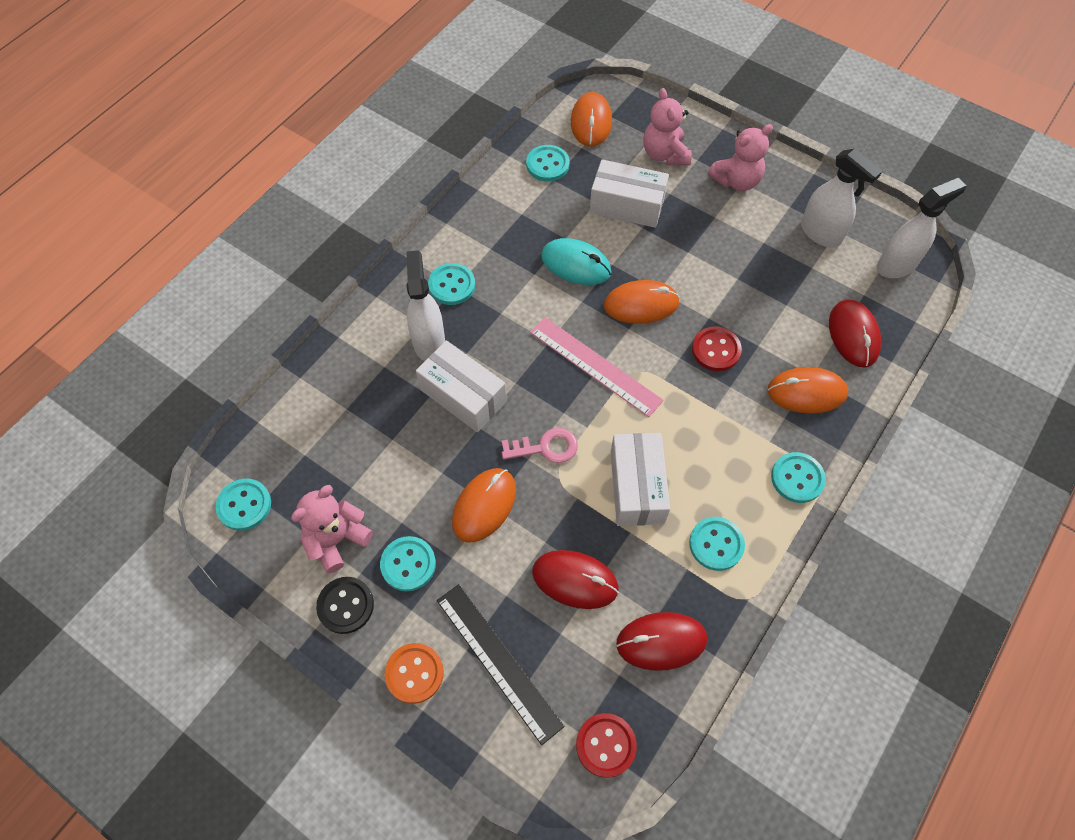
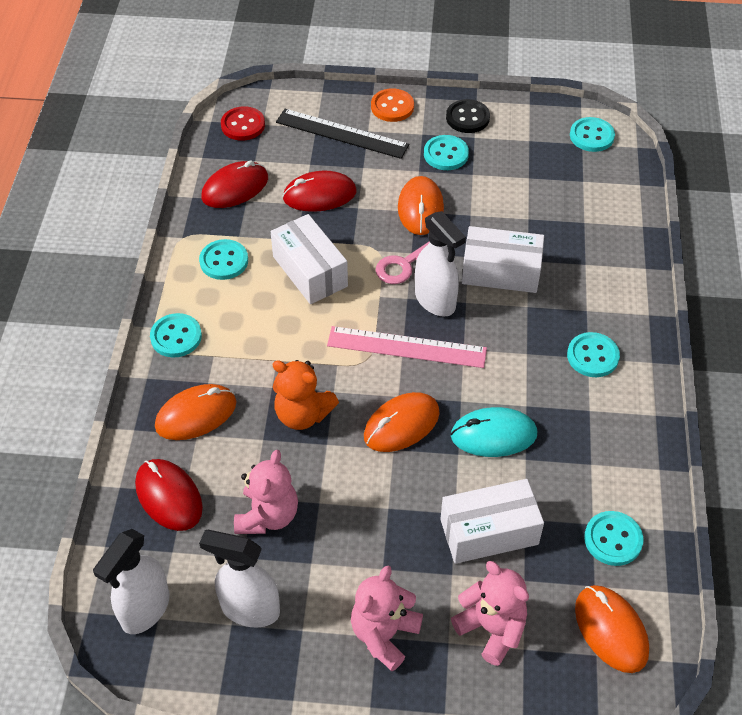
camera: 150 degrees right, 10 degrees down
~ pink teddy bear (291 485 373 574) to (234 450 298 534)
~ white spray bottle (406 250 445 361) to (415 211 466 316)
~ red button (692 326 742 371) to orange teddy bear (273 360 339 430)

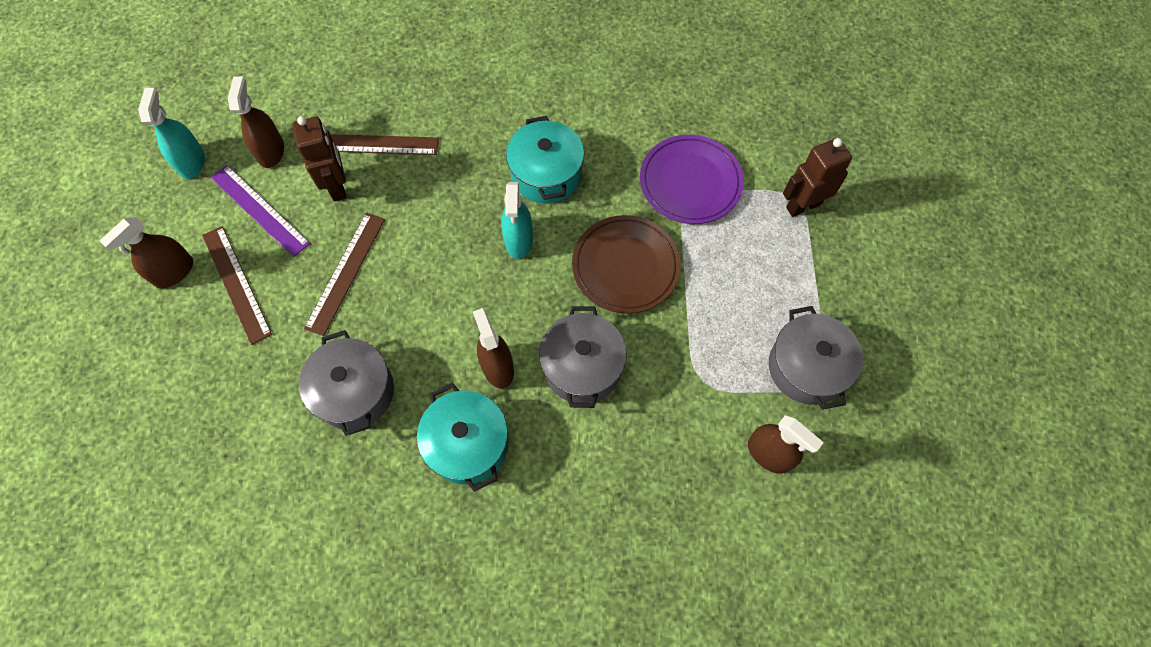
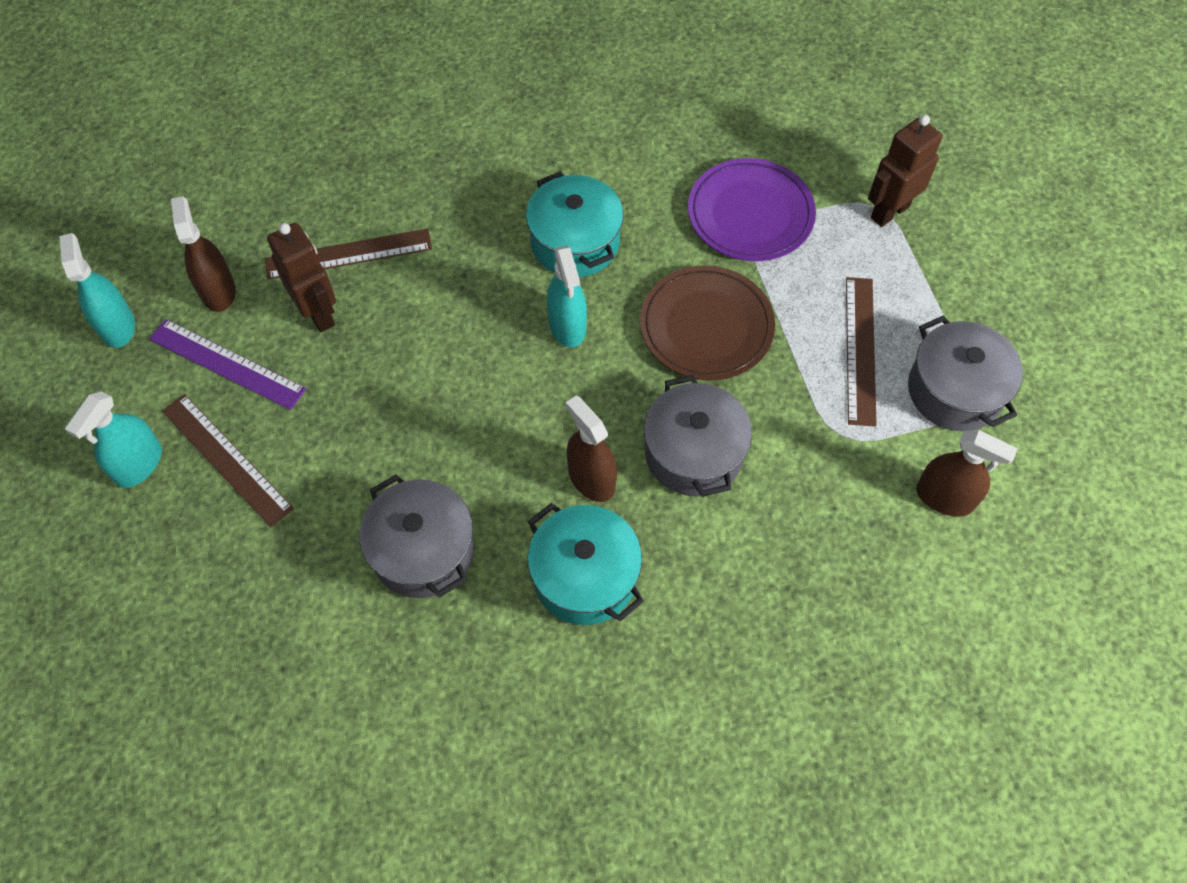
camera: 15 degrees left, 5 degrees down
~ brown spray bottle (100 217 193 289) to turquoise spray bottle (65 392 162 488)
~ brown ruler (304 213 385 336) to (846 277 877 427)

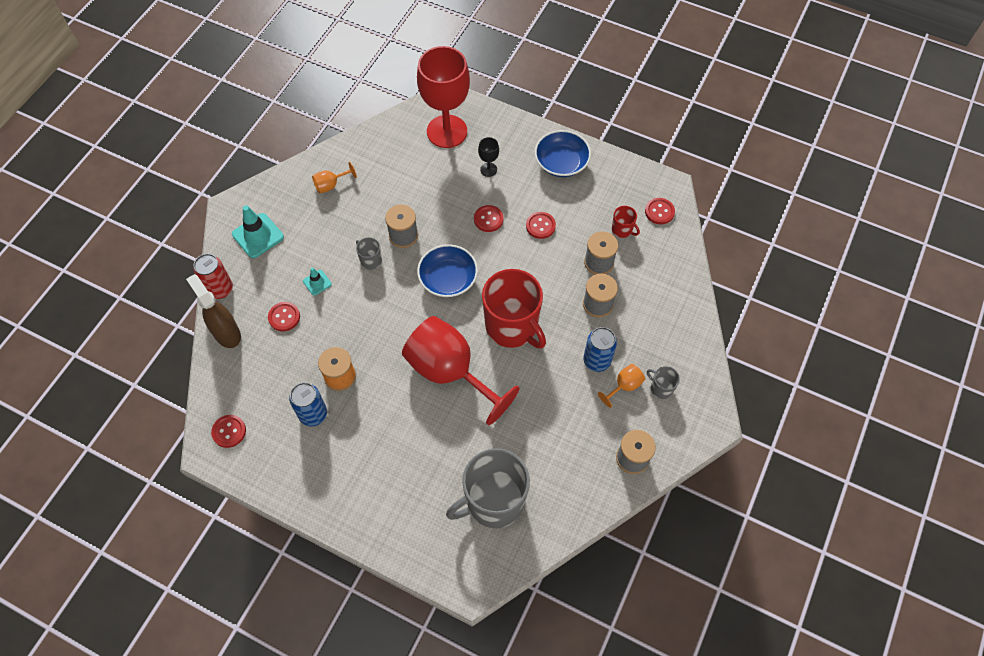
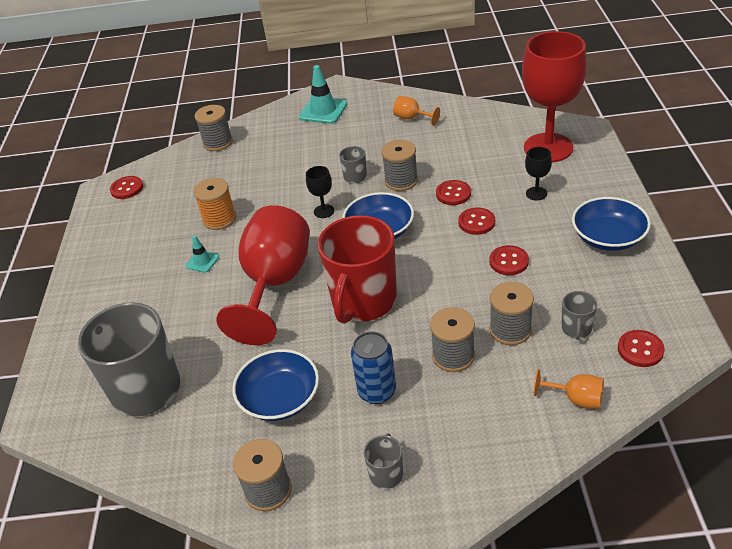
camera: 65 degrees right, 20 degrees down
~ brown spray bottle (186 274 241 348) to grey spool (195 105 233 151)
- red can (194 254 233 299)
~ red button (268 302 300 331) to (436 180 471 205)
- blue can (289 382 327 427)
~ turquoise traffic cone (303 267 332 296) to (185 236 219 273)
~ orange goblet (598 364 645 408) to (534 369 604 409)
~ red mug (612 206 640 238) to grey mug (561 291 597 340)
+ blue bowl (232 349 319 421)
+ black goblet (306 166 334 218)

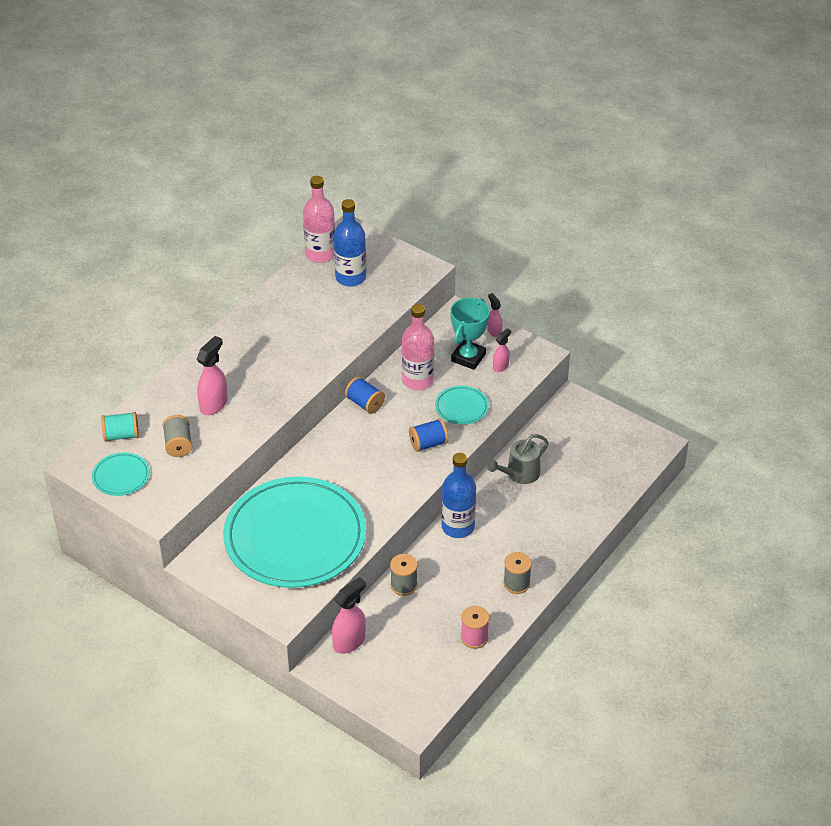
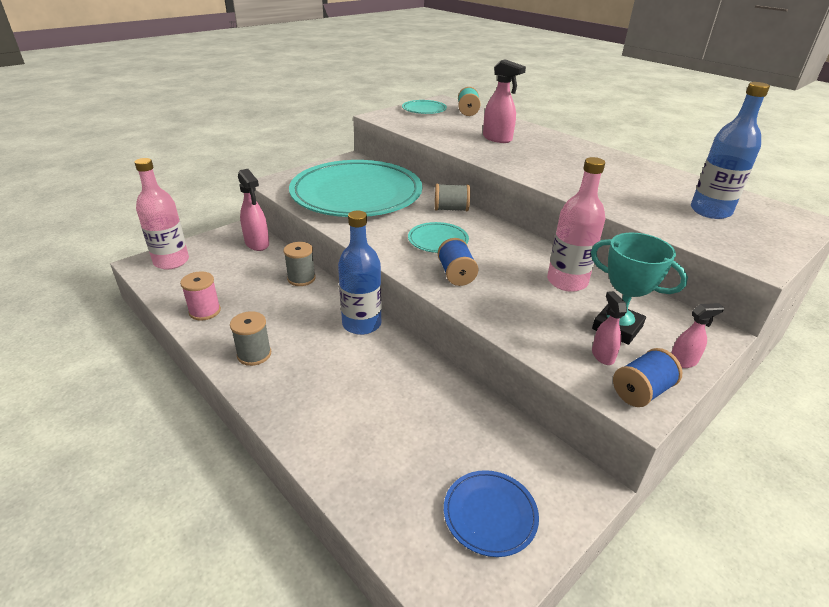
camera: 100 degrees right, 10 degrees down
~ grey spool (163 415 192 457) to (435 184 470 211)
~ pink bottle (303 176 335 263) to (134 158 189 269)
~ blue spool (345 377 385 414) to (613 348 683 407)
~ turquoise plate (435 386 489 425) to (408 222 469 253)
- grey watering can (487 434 549 484)
~ pink spray bottle (493 328 511 372) = (592 291 627 365) 150 degrees counterclockwise
+ blue plate (444 470 539 557)

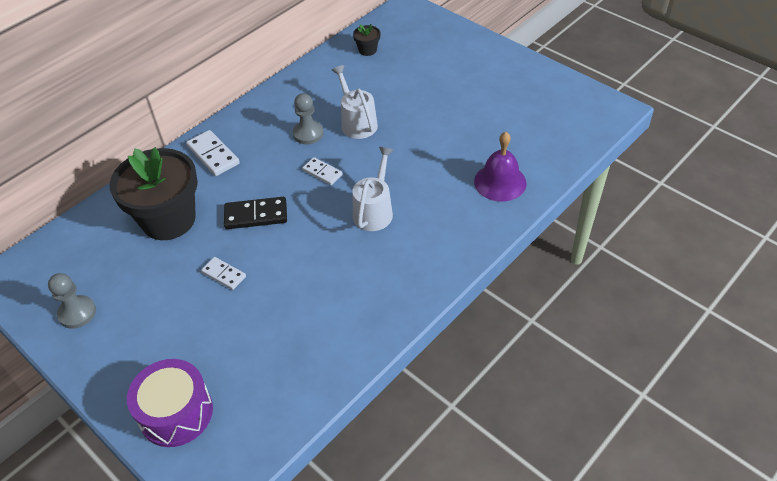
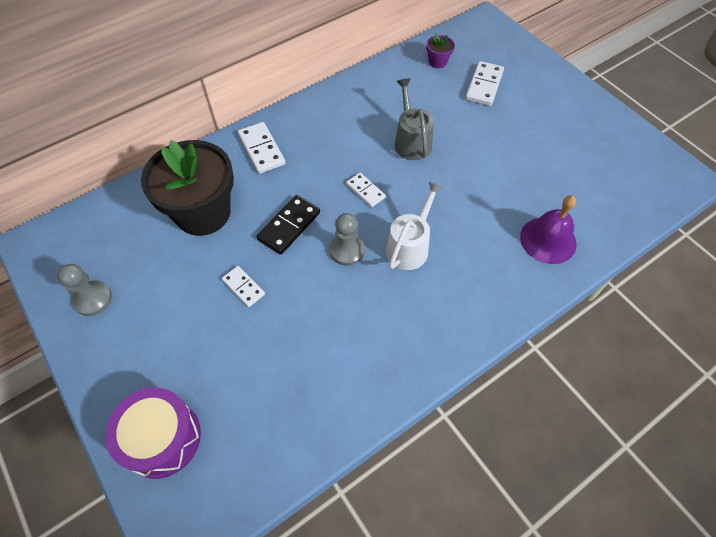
camera: 10 degrees right, 10 degrees up
~ black domino (224 197 287 229) = (257 195 320 255) 60 degrees counterclockwise
~ grey pawn (293 93 323 144) to (330 213 365 266)
~ white watering can (332 65 378 139) to grey watering can (395 78 434 160)
~ black flower pot (353 24 381 56) to purple flower pot (426 34 455 68)
+ white domino (465 61 504 106)

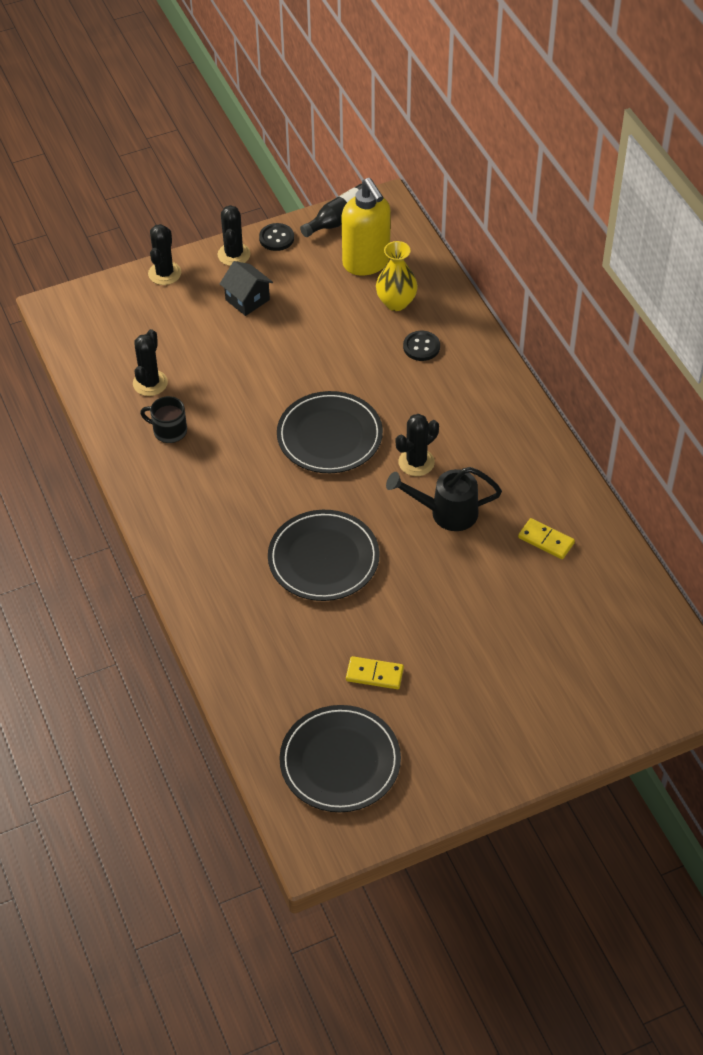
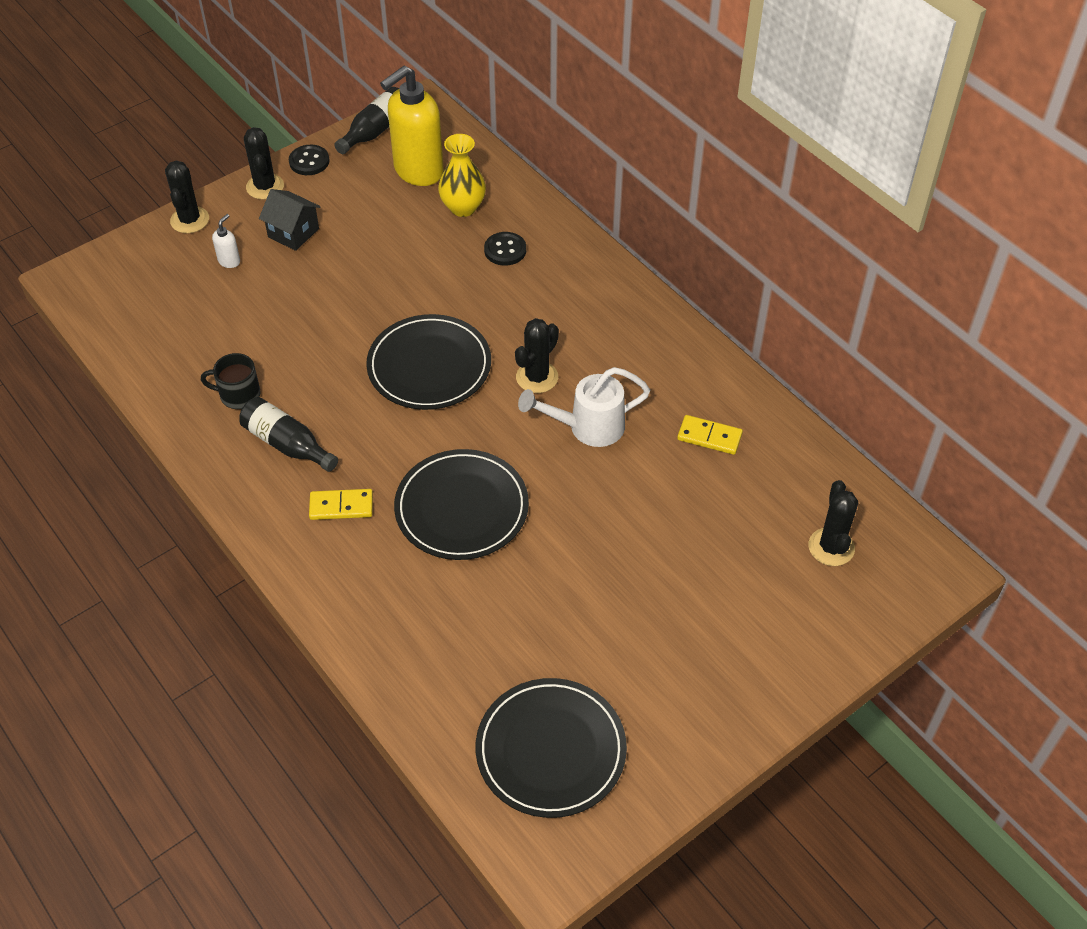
camera: 15 degrees left, 0 degrees up
~ black cactus (133 329 168 396) to (808 480 858 566)
~ yellow soap dispenser (341 178 391 276) = (380 66 444 186) 90 degrees clockwise
~ yellow domino (346 656 404 689) to (309 489 373 520)
~ black watering can (386 467 502 531) to white watering can (518 367 650 447)
+ white soap dispenser (212 214 240 268)
+ black bottle (239 397 338 472)

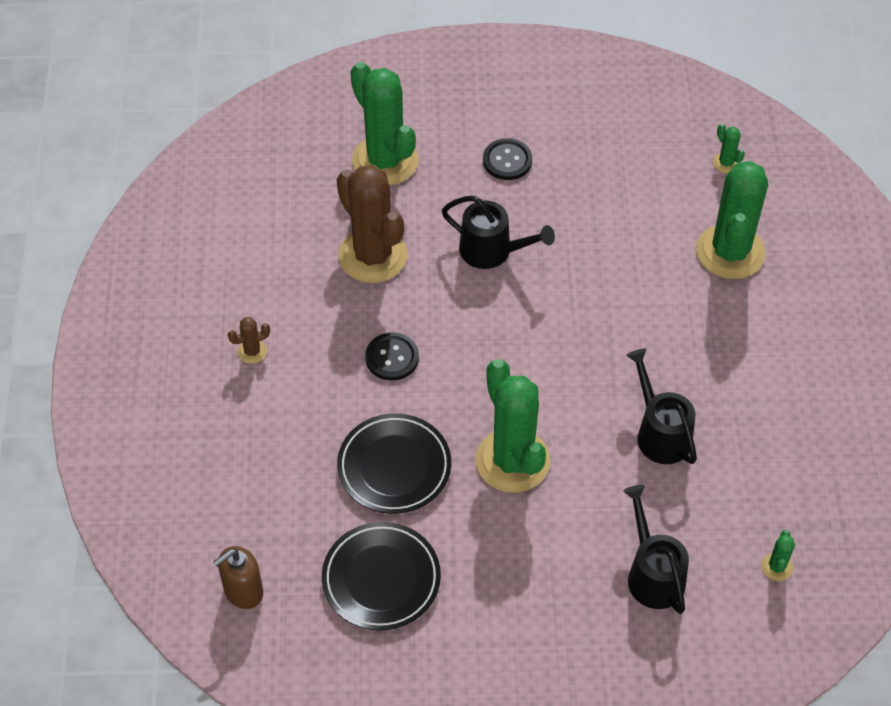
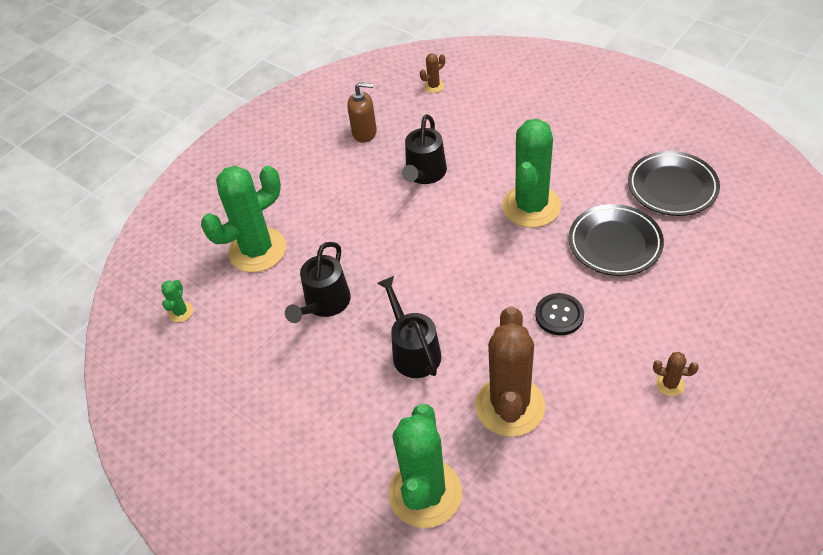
camera: 135 degrees left, 5 degrees down
~ brown soap dispenser (213 546 263 609) to (347 82 377 143)
- black button (483 138 532 180)
~ black watering can (623 485 689 614) to (285 242 351 323)
~ green cactus (761 530 795 581) to brown cactus (420 53 445 93)

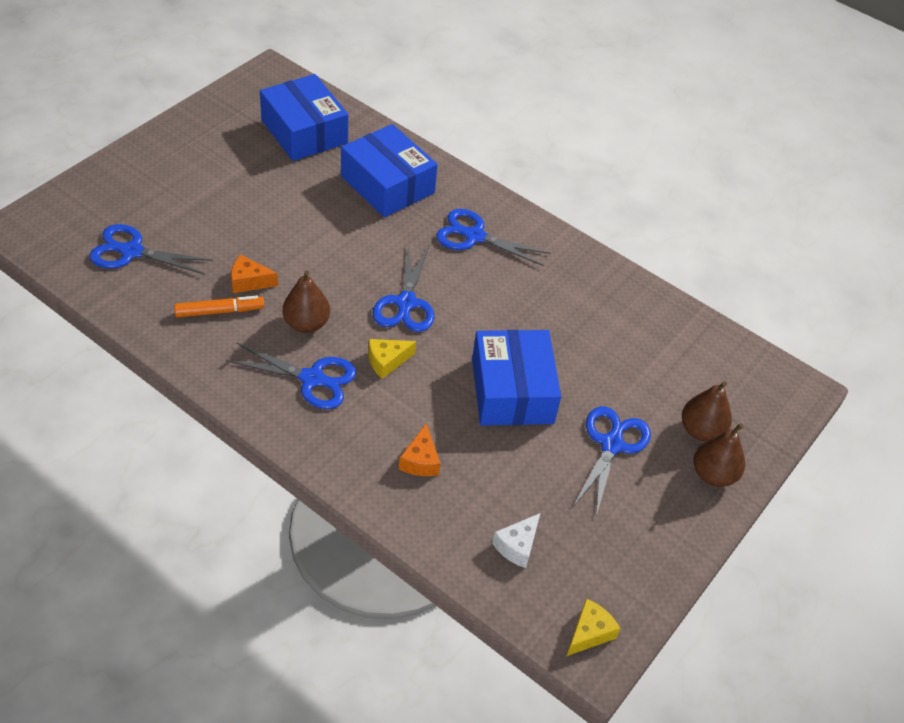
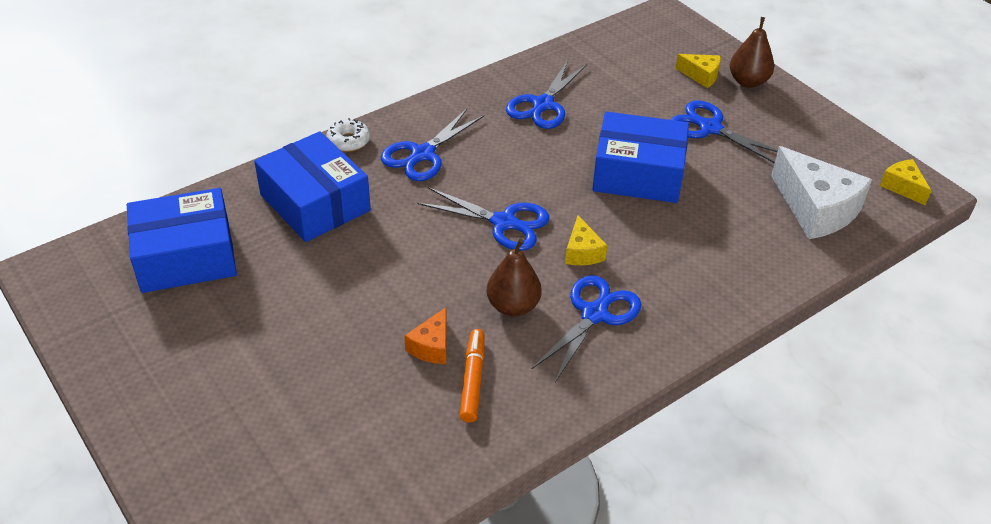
camera: 70 degrees left, 5 degrees down
~ blue scissors (89 224 213 275) to (506 60 587 129)
~ blue box (341 124 438 217) = (254 131 371 242) 75 degrees clockwise
- orange cheese (399 423 441 476)
~ white cheese (492 513 540 568) = (771 146 872 239) x1.97
~ brown pear (682 381 732 441) to yellow cheese (675 54 721 88)
+ white donut (327 118 370 152)

